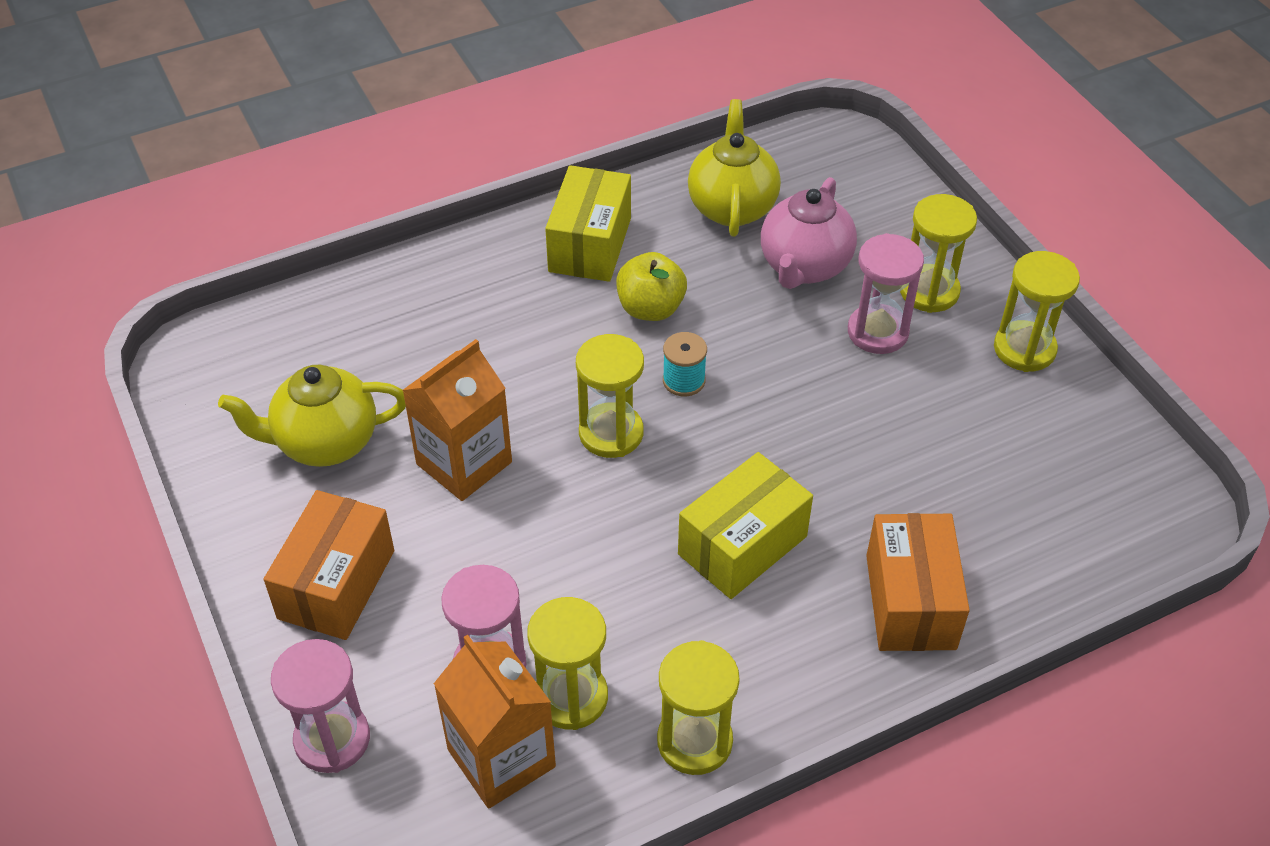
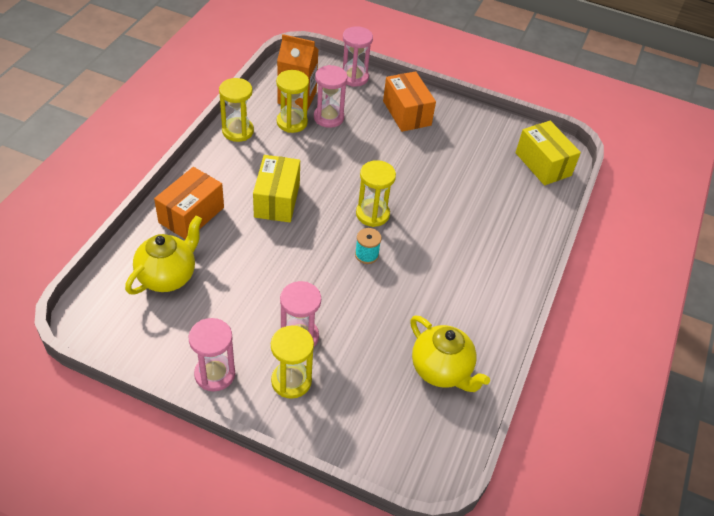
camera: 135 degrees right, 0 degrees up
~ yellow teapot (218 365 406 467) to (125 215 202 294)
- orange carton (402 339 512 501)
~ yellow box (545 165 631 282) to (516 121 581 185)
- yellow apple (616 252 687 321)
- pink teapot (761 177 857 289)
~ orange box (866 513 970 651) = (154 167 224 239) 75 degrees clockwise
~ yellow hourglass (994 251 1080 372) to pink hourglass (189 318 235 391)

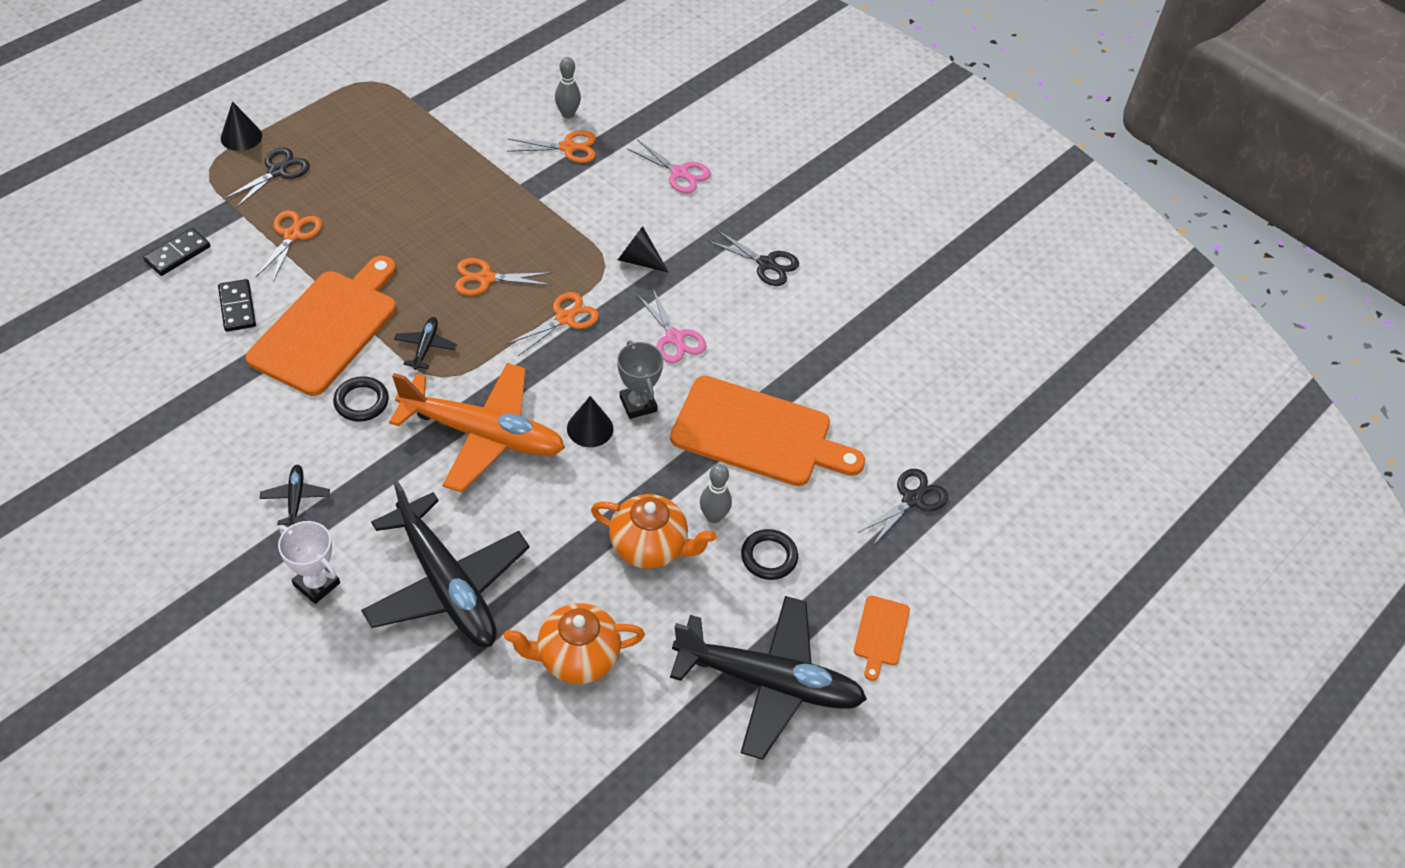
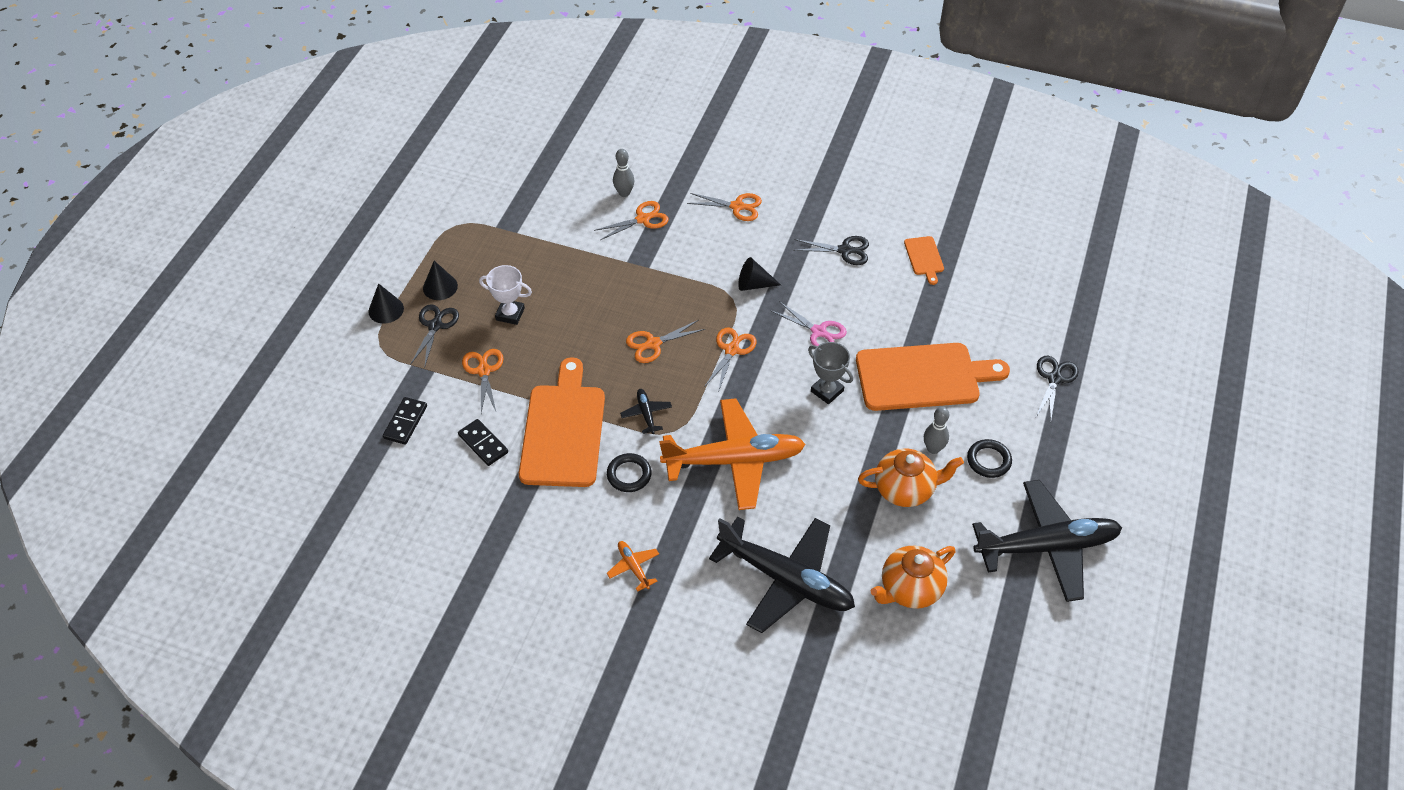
camera: 20 degrees left, 0 degrees up
~ black plane (260 465 330 526) to orange plane (607 541 659 592)
~ white trophy (278 521 340 604) to (479 265 532 325)
~ black cone (567 396 613 447) to (423 261 458 300)
~ pink scissors (627 139 711 193) to orange scissors (687 193 762 221)
~ orange cutting board (854 595 910 681) to (904 236 944 285)

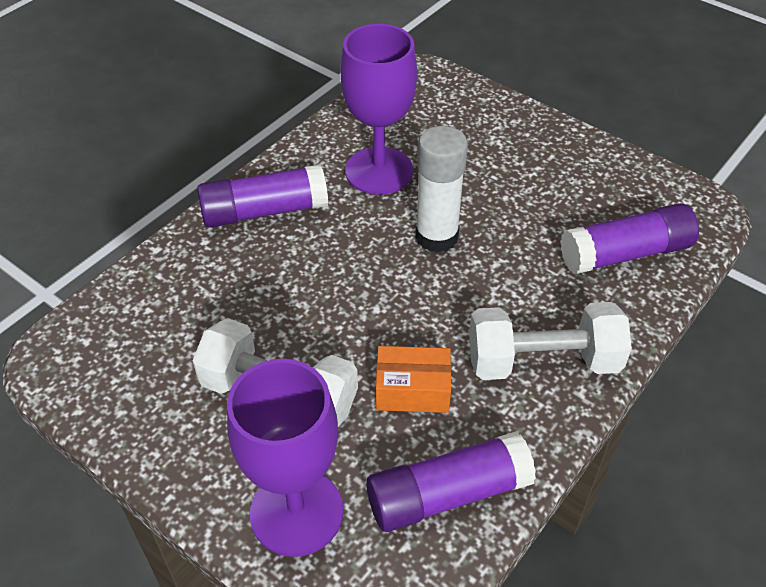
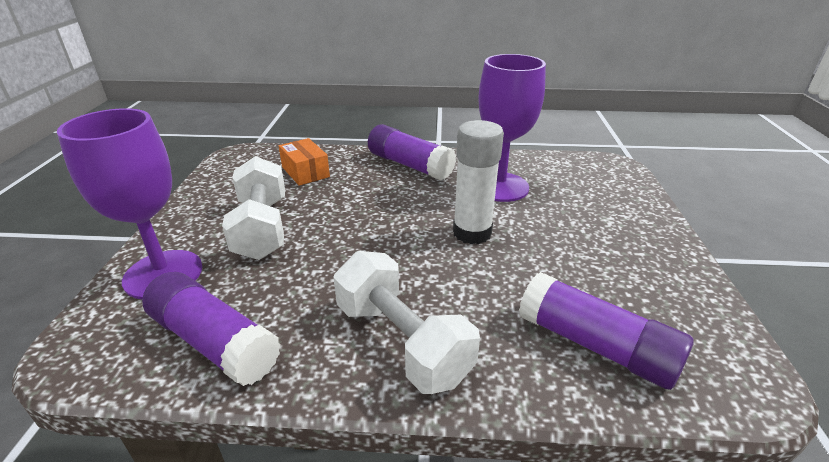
camera: 55 degrees right, 15 degrees down
~ orange box (376 346 451 413) to (279 138 330 186)

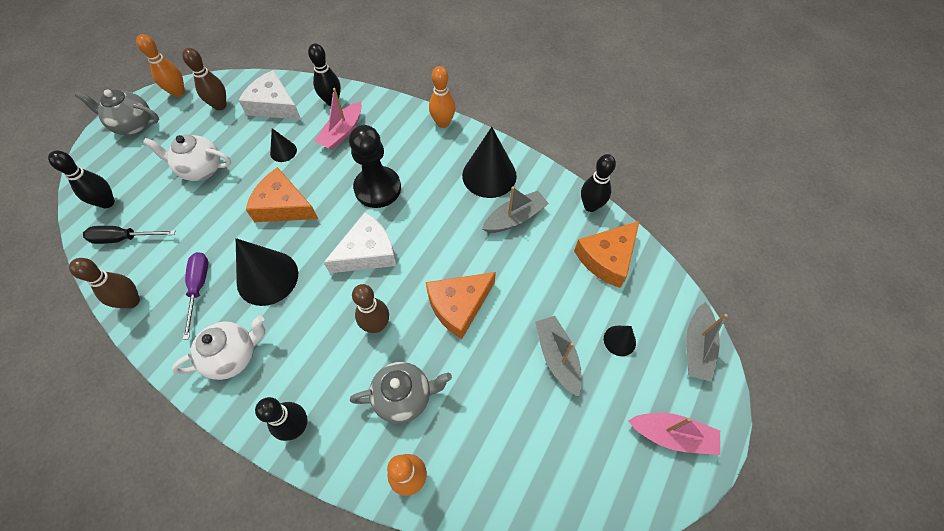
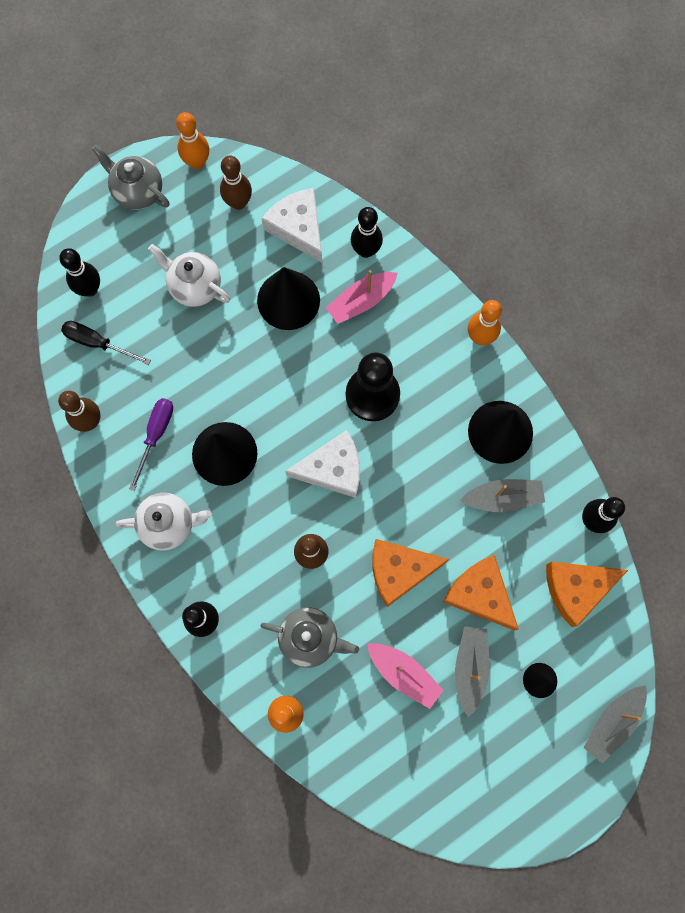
camera: 25 degrees right, 15 degrees up
~ orange cheese (246 167 318 222) to (443 555 519 630)
~ black cone (270 128 297 162) = (257 267 320 330) x2.00
~ pink boat (628 413 720 455) to (367 643 444 709)

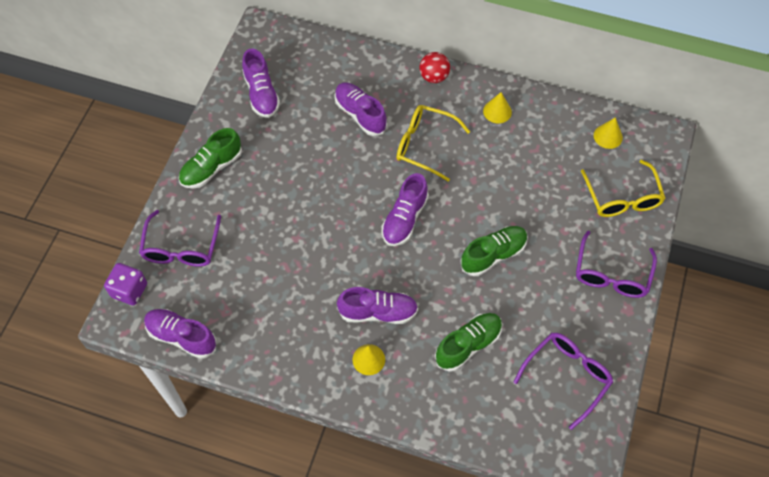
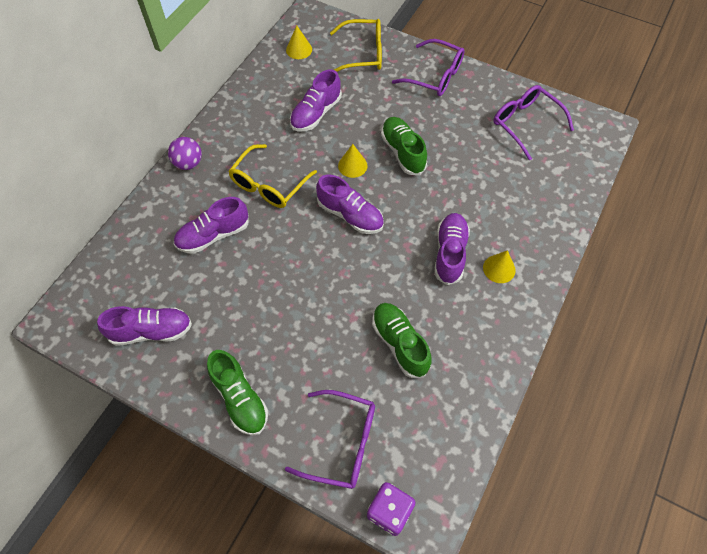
camera: 80 degrees left, 0 degrees up
~ purple shoe (144 309 216 359) to (290 69 342 132)
~ red ball (420 52 450 83) to purple ball (168 137 202 170)
~ green shoe (435 313 502 372) to (372 303 431 378)
~ yellow cone (483 92 512 124) to (338 144 368 178)

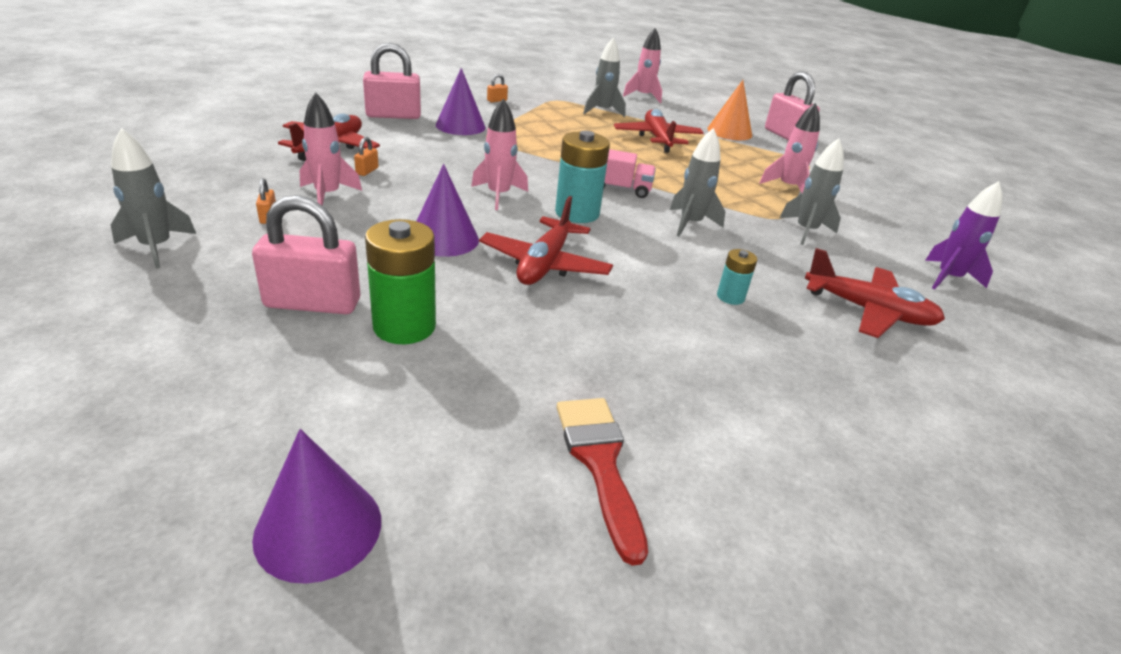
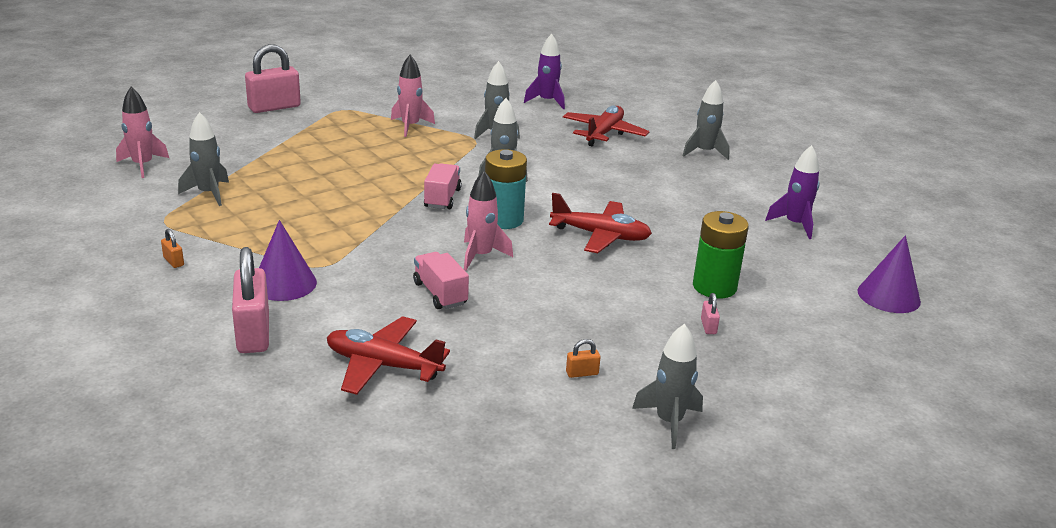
camera: 90 degrees left, 5 degrees down
~ pink padlock (252 195 360 314) = (701 293 720 334) x0.42
- pink rocket (300 92 362 206)
- orange padlock (354 137 379 176)
- purple cone (417 164 479 257)
~ red brush (556 398 648 566) to purple rocket (765 145 820 239)
- red plane (614 109 704 153)
- orange cone (707 80 752 140)
- turquoise battery (717 249 757 305)
+ pink truck (413 252 469 309)
+ grey rocket (683 80 730 160)

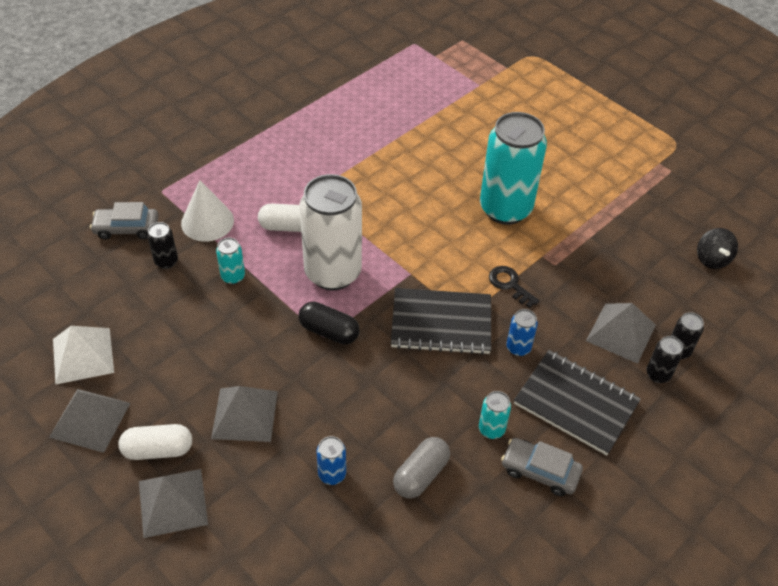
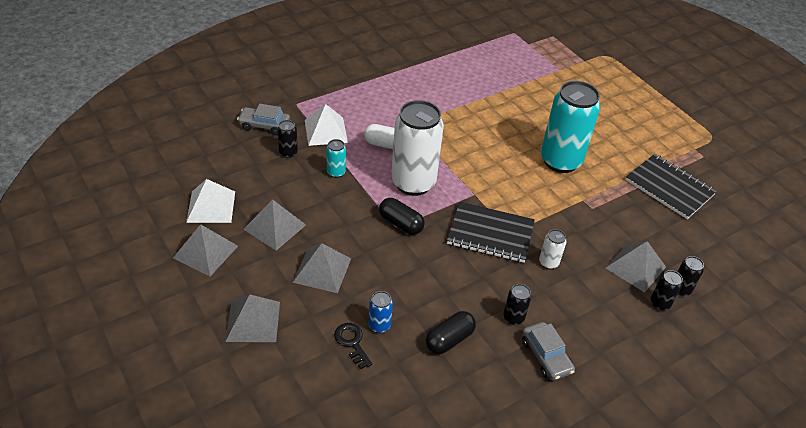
camera: 10 degrees right, 5 degrees down
- white capsule (118 424 192 460)
~ white cone (181 180 234 242) to white pyramid (305 104 348 146)
~ grey capsule (393 437 450 498) to black capsule (426 311 476 354)
~ turquoise can (479 391 511 439) to black can (503 284 531 325)
~ black key (489 266 539 308) to (334 323 372 369)
~ grey car (501 438 583 496) = (522 322 575 381) 150 degrees counterclockwise
~ blue can (506 309 538 356) to white can (539 229 567 269)
~ black notebook (514 350 641 455) to (626 154 717 219)
- black spinning top (697 228 738 269)
+ grey pyramid (243 199 306 251)

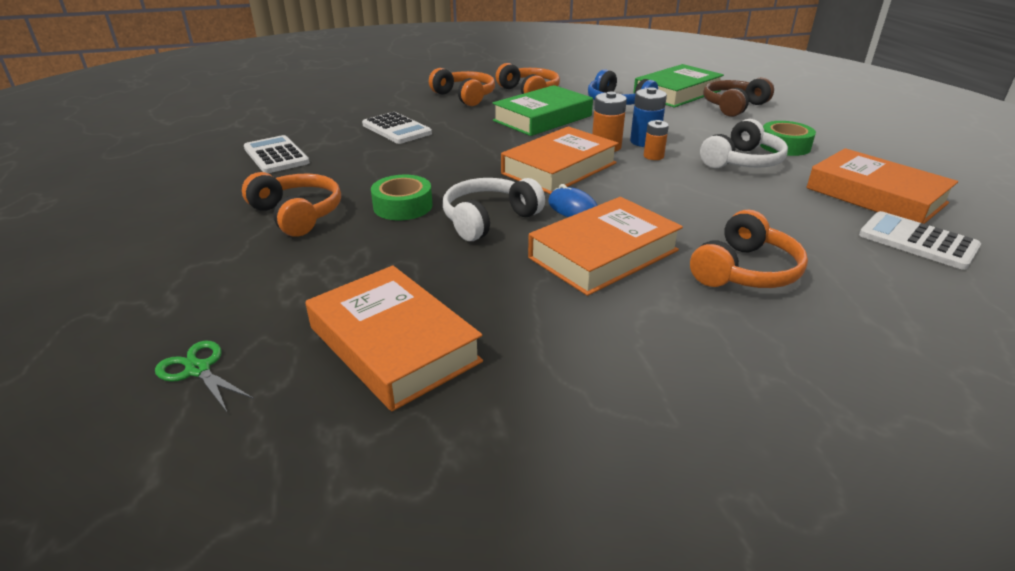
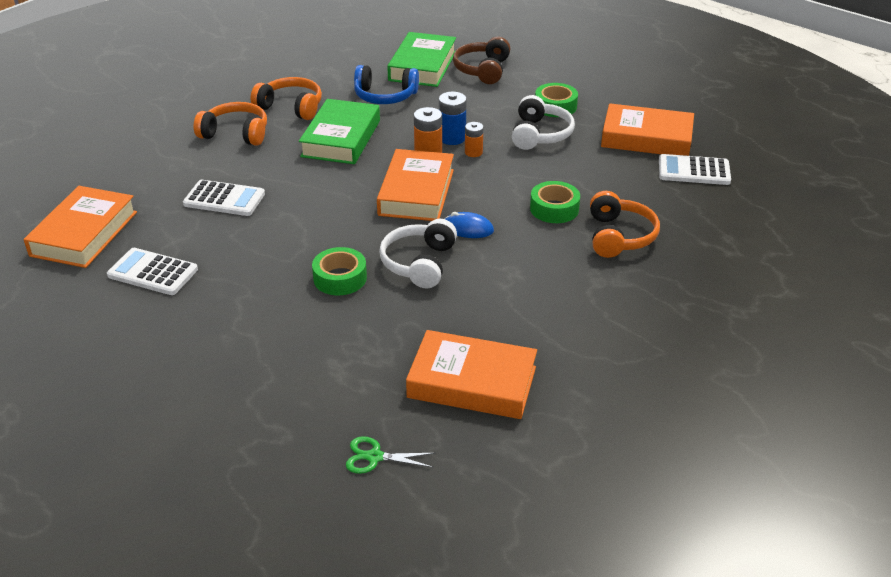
camera: 35 degrees left, 5 degrees up
- orange headphones (242 172 341 237)
~ orange book (528 197 683 296) to (24 186 137 268)
+ green tape (530 181 580 223)

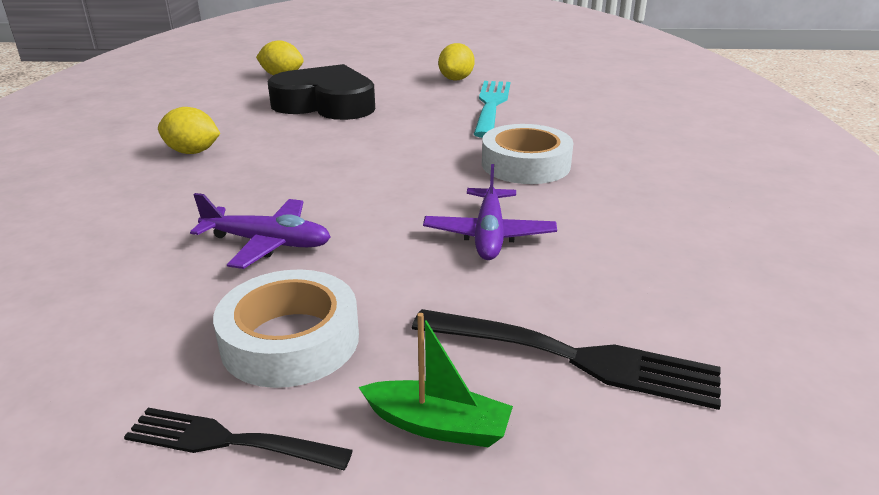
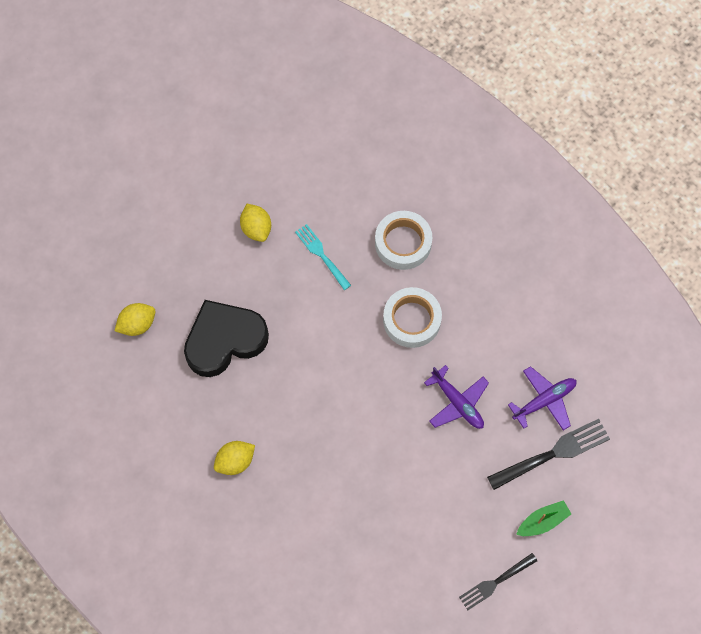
camera: 45 degrees left, 40 degrees up
~ purple plane (190 193 331 269) to (508 366 576 430)
~ white tape (213 269 359 388) to (375 211 432 270)
~ turquoise fork (474 81 510 138) = (295 224 351 290) x0.65

